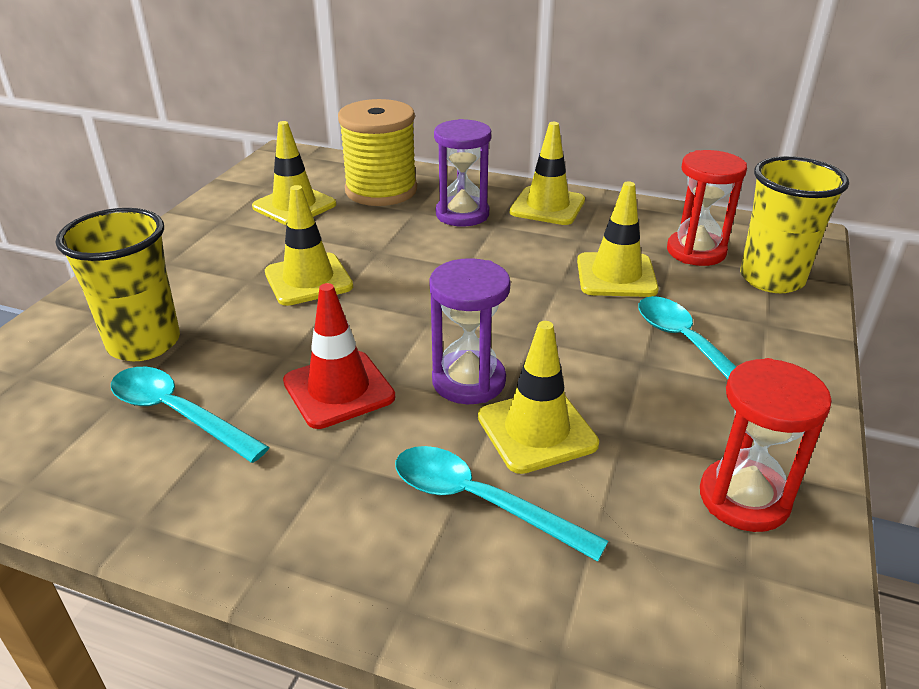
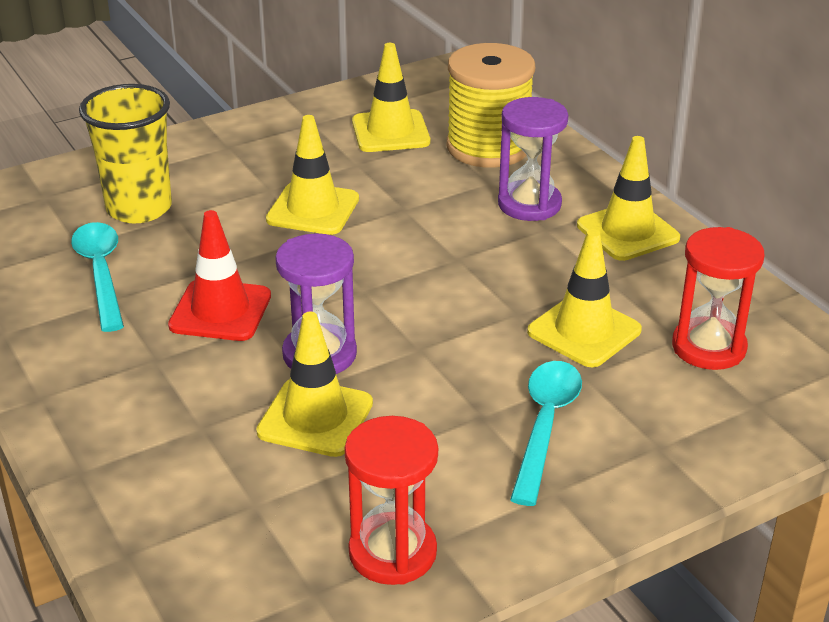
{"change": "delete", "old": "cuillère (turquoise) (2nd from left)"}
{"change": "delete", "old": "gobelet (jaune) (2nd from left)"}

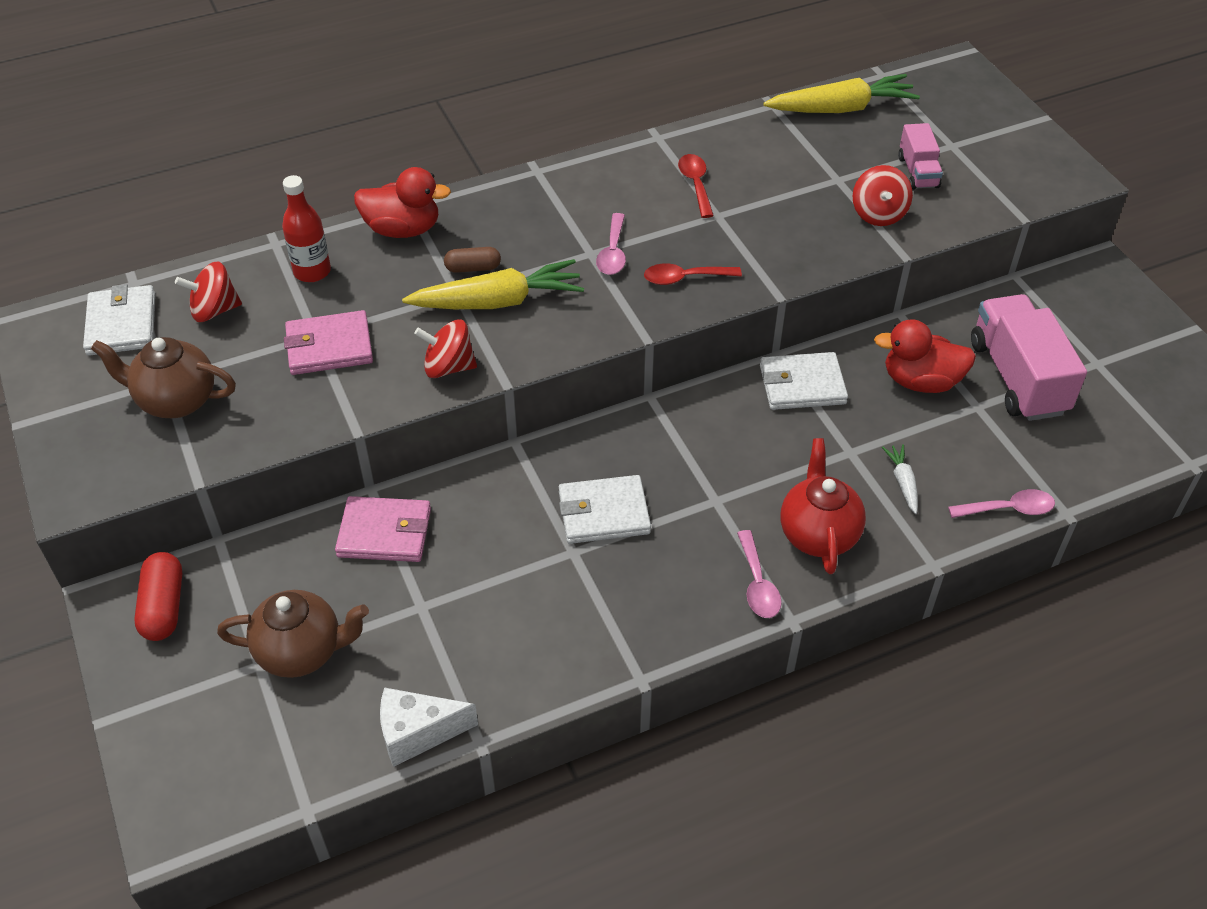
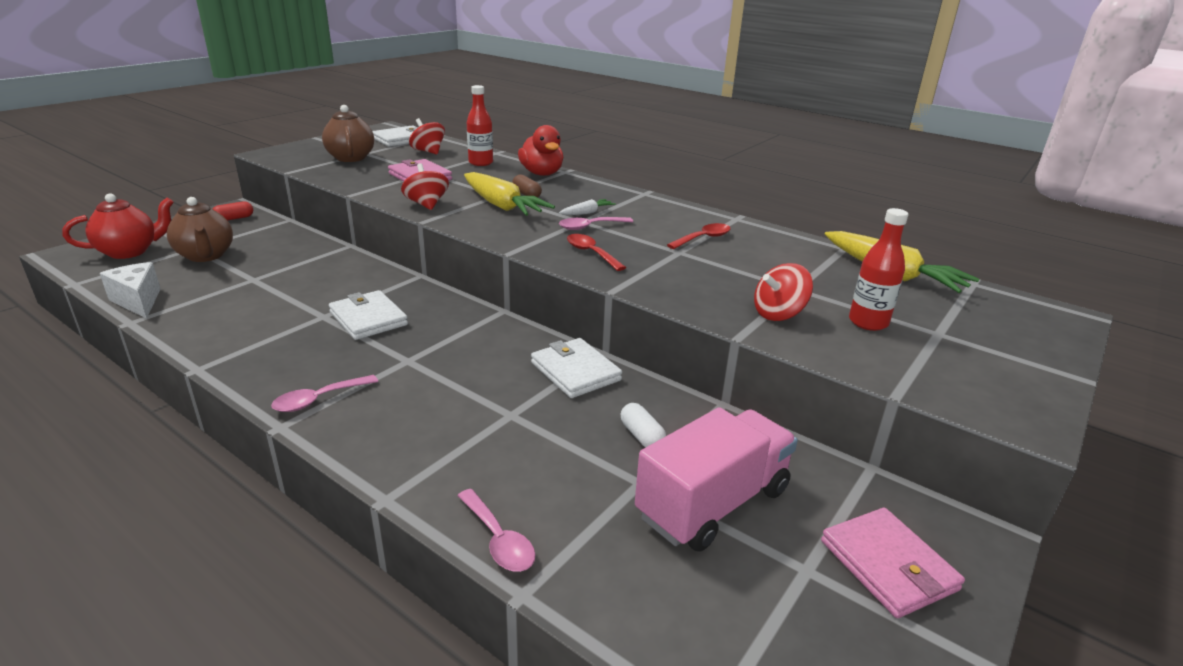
{"change": "move", "old": "portefeuille (rose) (2nd from left)"}
{"change": "move", "old": "théière (rouge)"}
{"change": "move", "old": "carotte (blanc)"}
{"change": "replace", "old": "canard (rouge) (2nd from left)", "new": "gélule (blanc)"}
{"change": "replace", "old": "camion (rose) (1st from left)", "new": "bouteille (rouge) (2nd from left)"}
{"change": "resize", "old": "gélule (rouge)", "factor": 0.67}

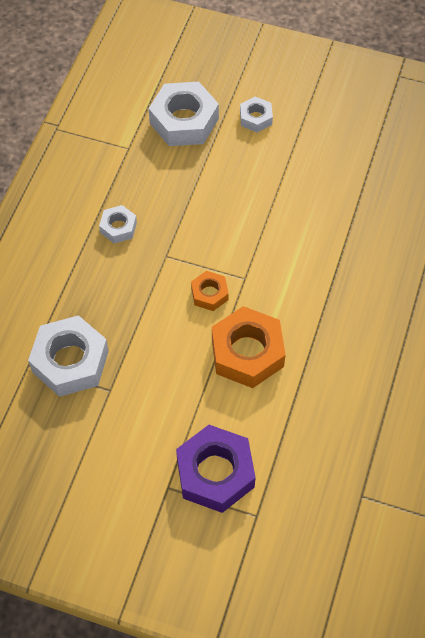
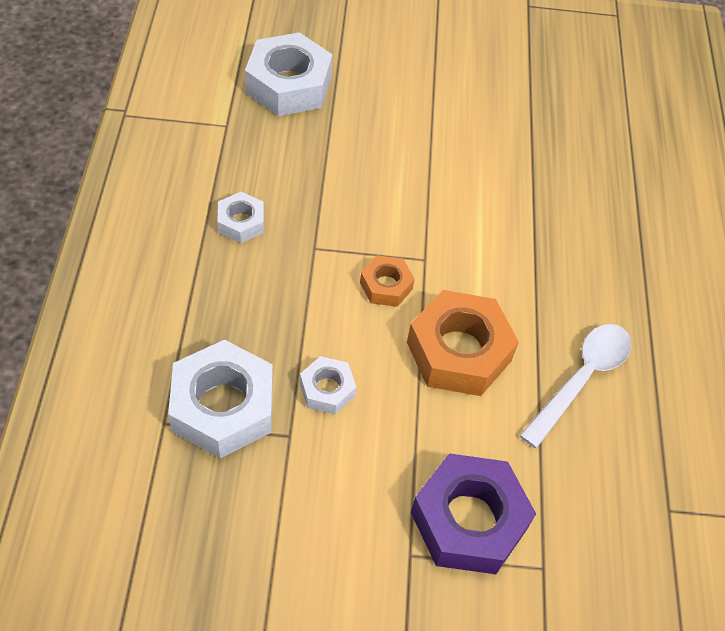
{"change": "insert", "new": "cuillère (blanc)"}
{"change": "move", "old": "écrou (blanc) (4th from left)"}

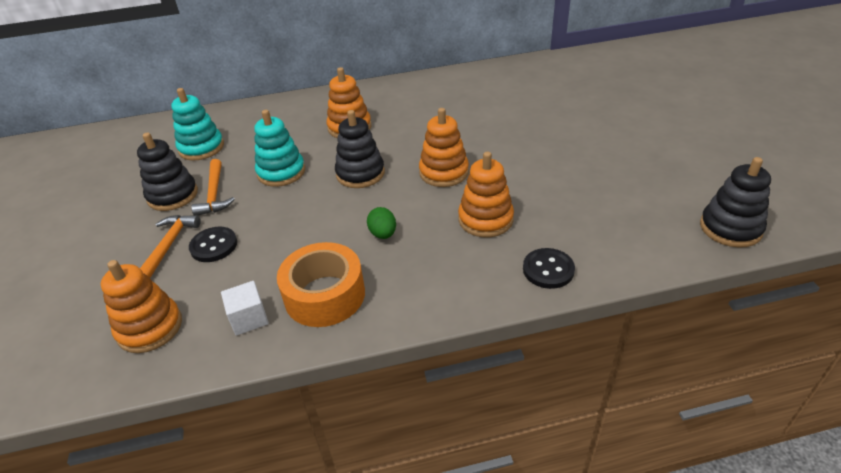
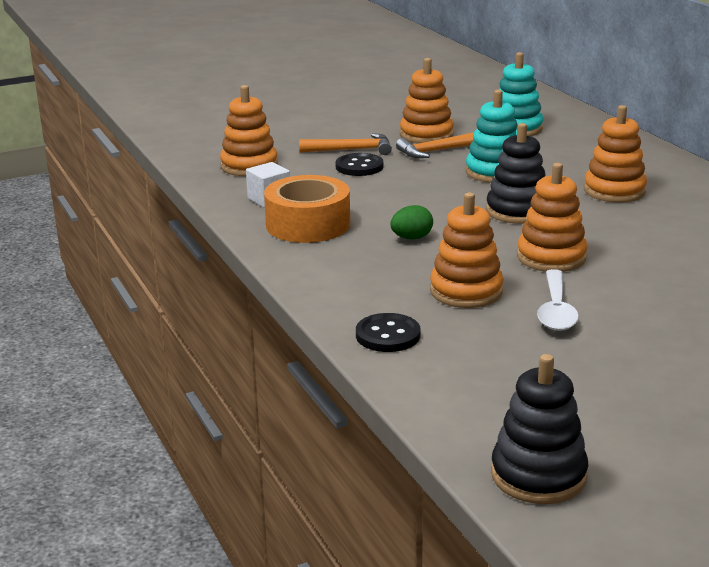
{"change": "insert", "new": "cuillère (blanc)"}
{"change": "recolor", "old": "jouet à empiler (noir) (1st from left)", "new": "jouet à empiler (orange) (2nd from left)"}

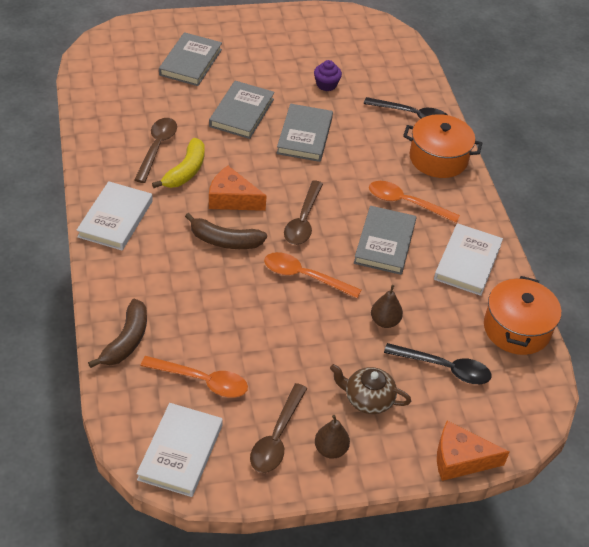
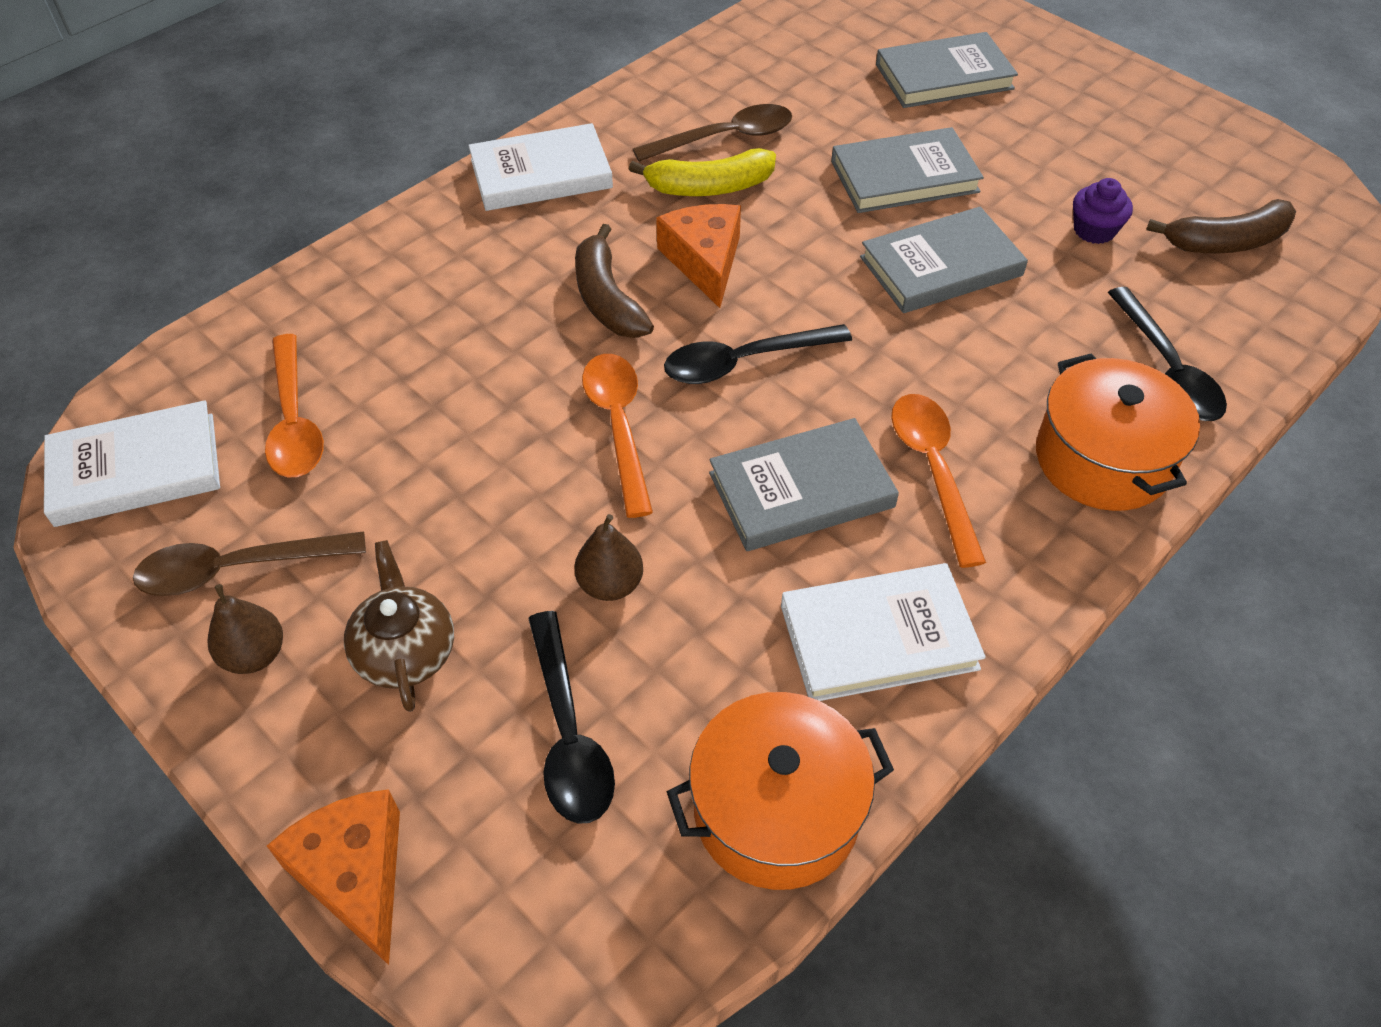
{"change": "move", "old": "banane (marron) (1st from left in the first image)", "new": "banane (marron) (2nd from left)"}
{"change": "recolor", "old": "cuillère (marron) (3rd from left)", "new": "cuillère (noir) (2nd from left)"}

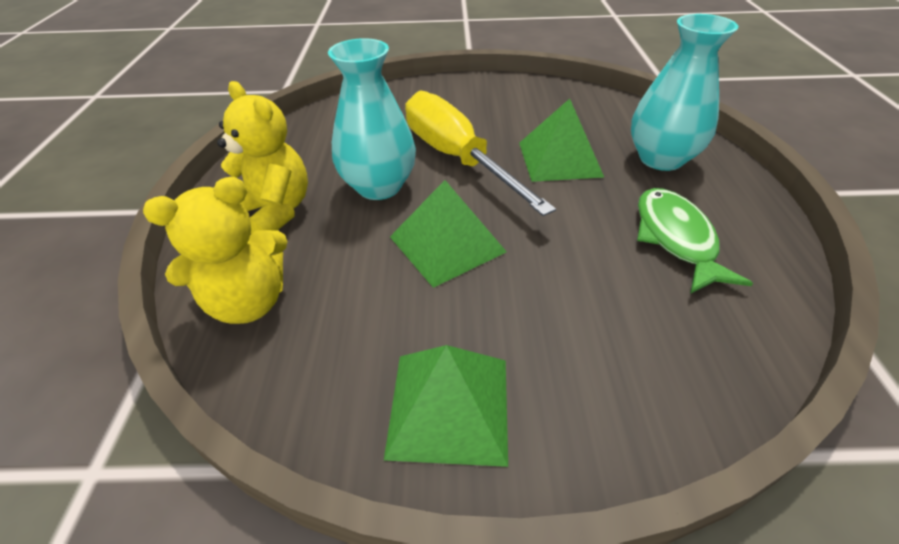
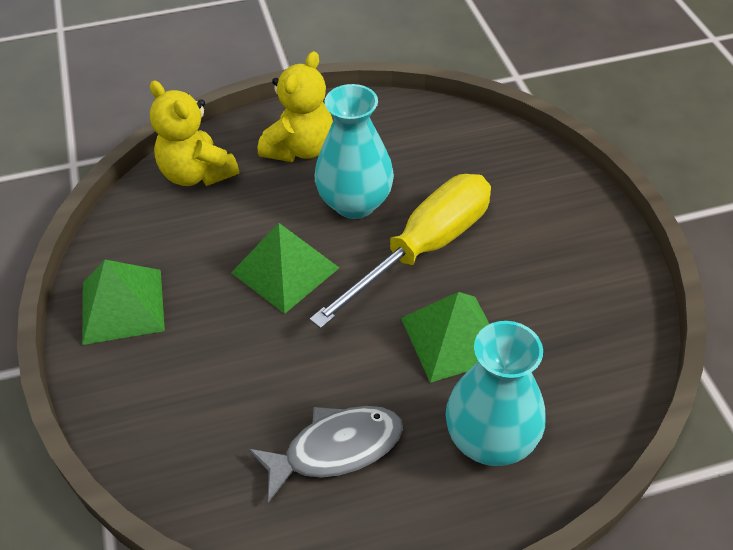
{"change": "recolor", "old": "poisson (vert)", "new": "poisson (gris)"}

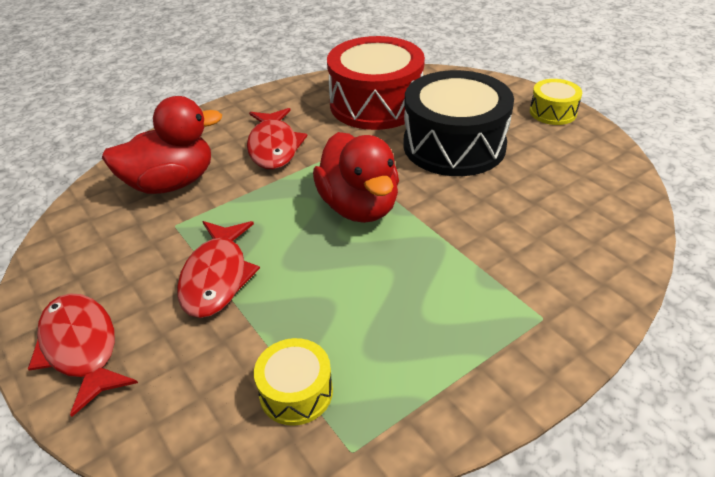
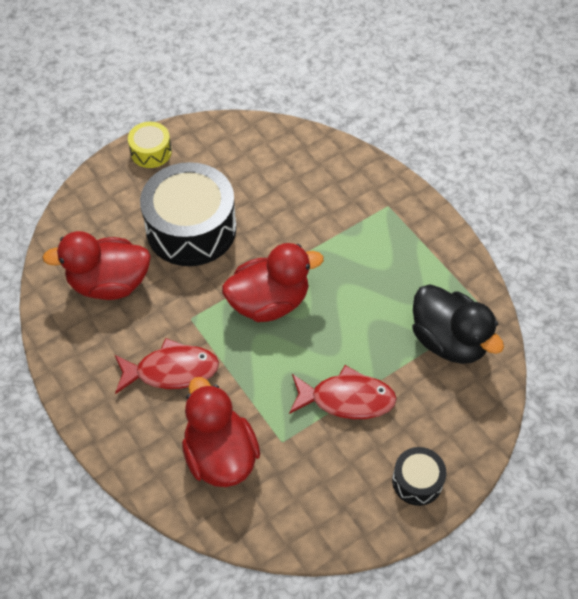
{"change": "replace", "old": "poisson (rouge) (1st from left)", "new": "tambour (noir) (2nd from left)"}
{"change": "replace", "old": "tambour (jaune) (1st from left)", "new": "canard (noir)"}
{"change": "replace", "old": "tambour (rouge)", "new": "canard (rouge) (1st from left)"}

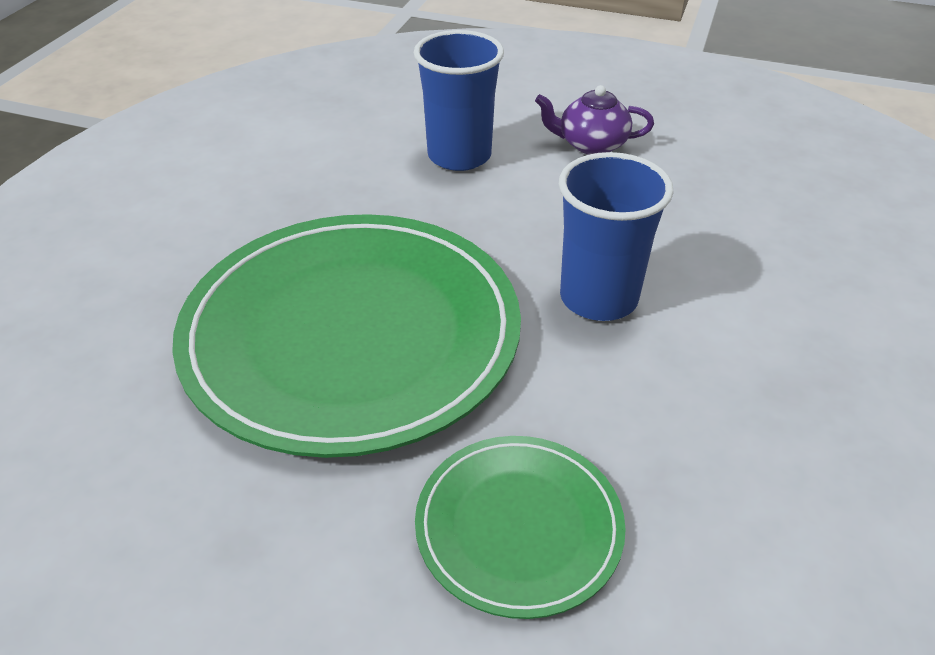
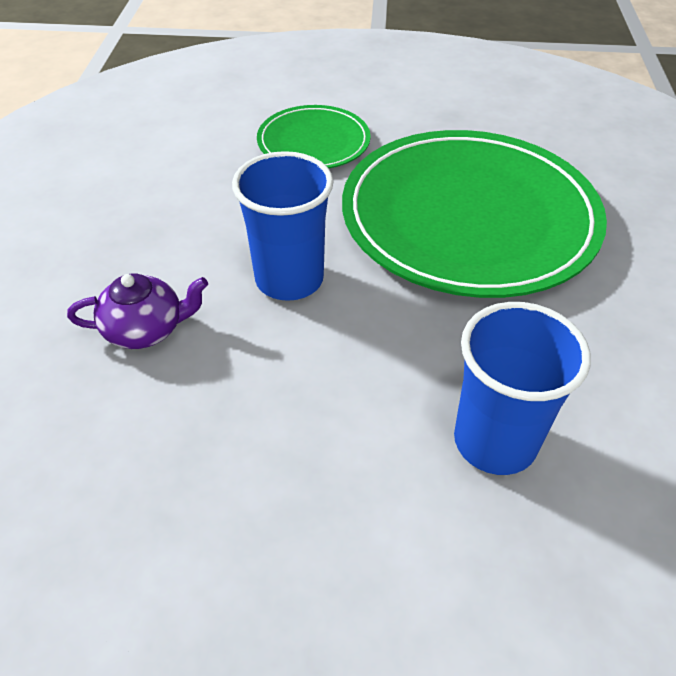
{"change": "move", "old": "théière (violet)"}

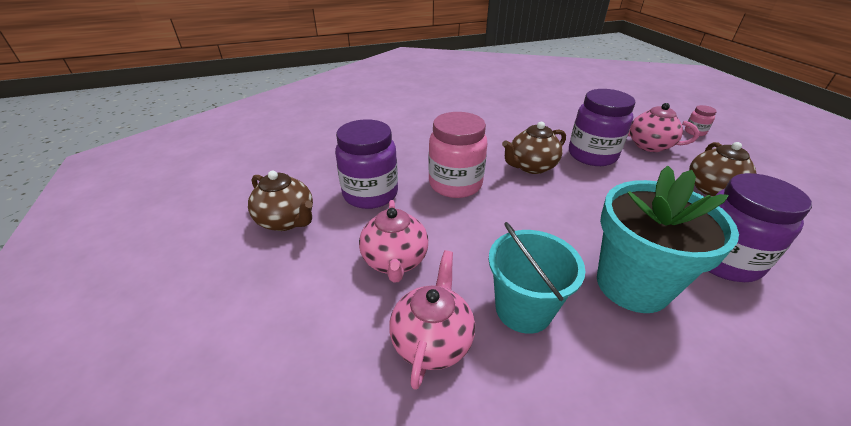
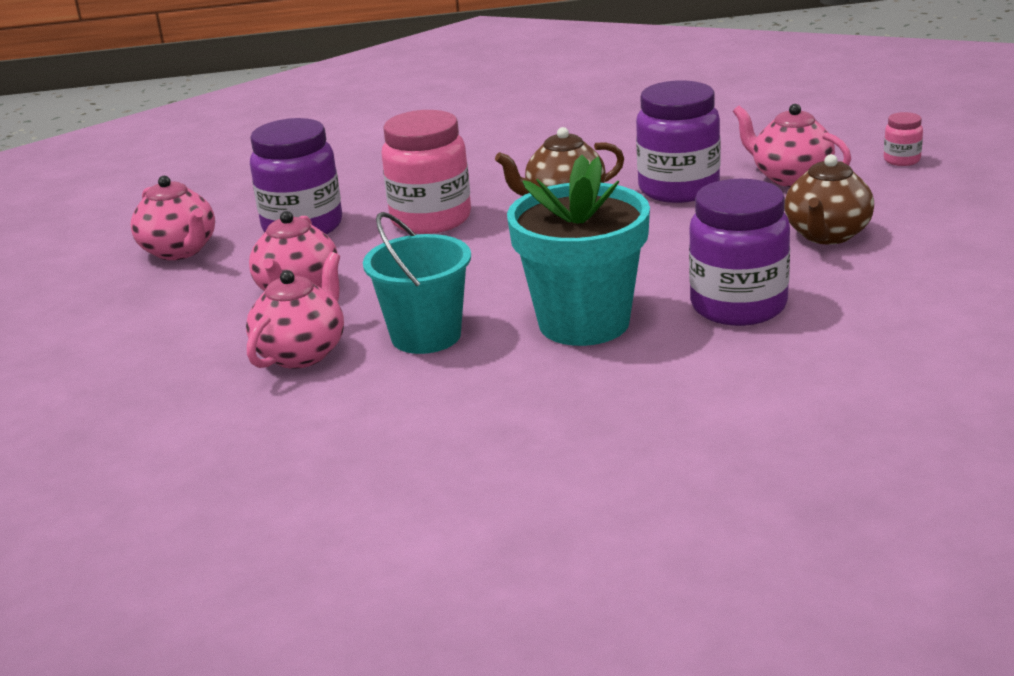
{"change": "recolor", "old": "théière (marron) (1st from left)", "new": "théière (rose) (1st from left)"}

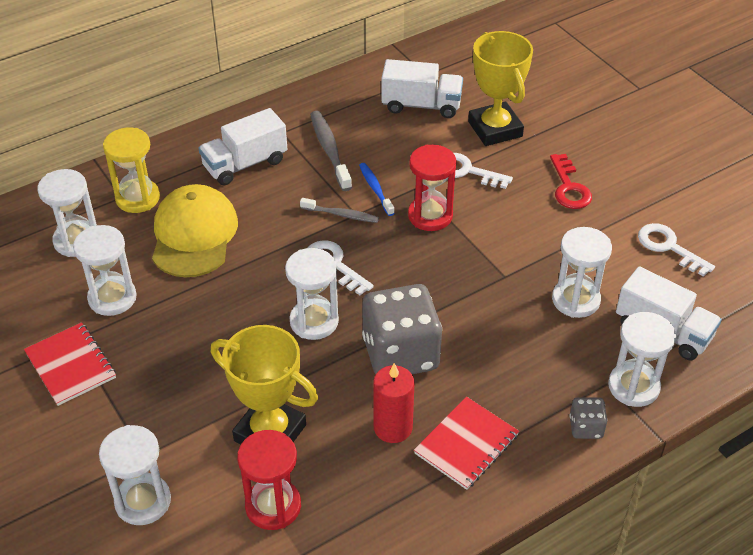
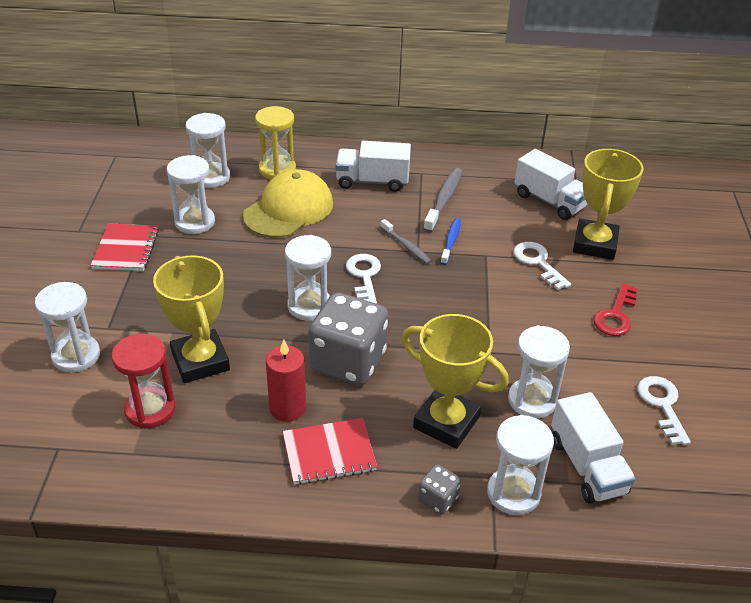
{"change": "delete", "old": "sablier (rouge) (2nd from left)"}
{"change": "insert", "new": "trophée (jaune) (2nd from left)"}

